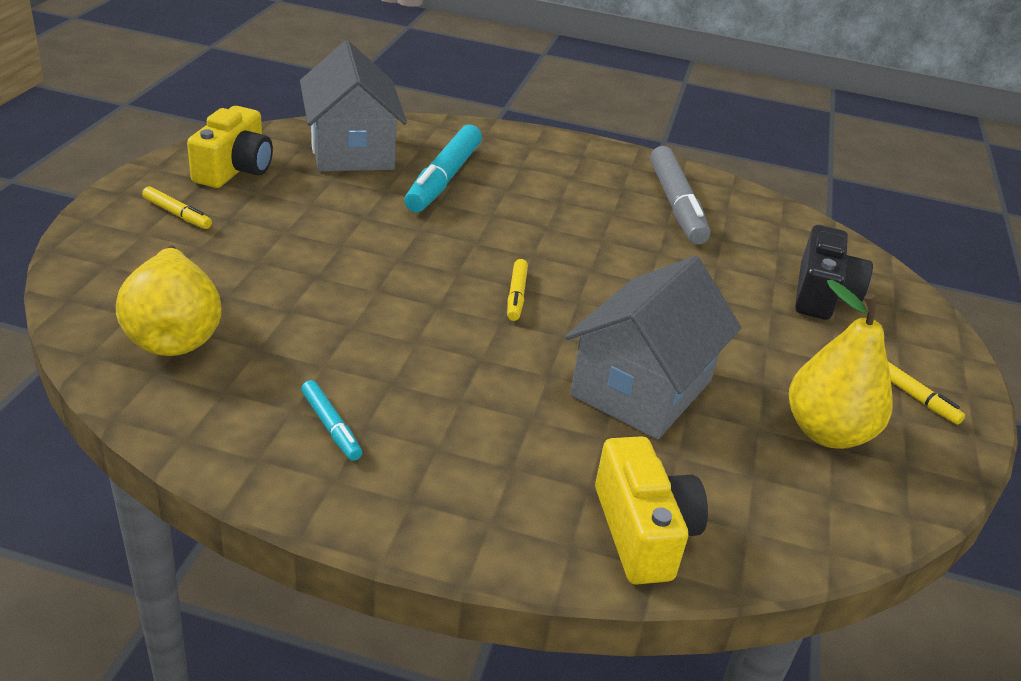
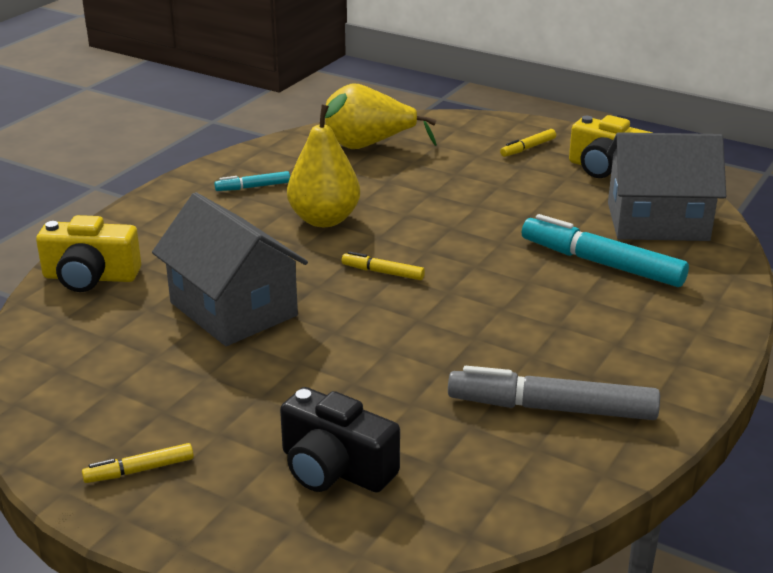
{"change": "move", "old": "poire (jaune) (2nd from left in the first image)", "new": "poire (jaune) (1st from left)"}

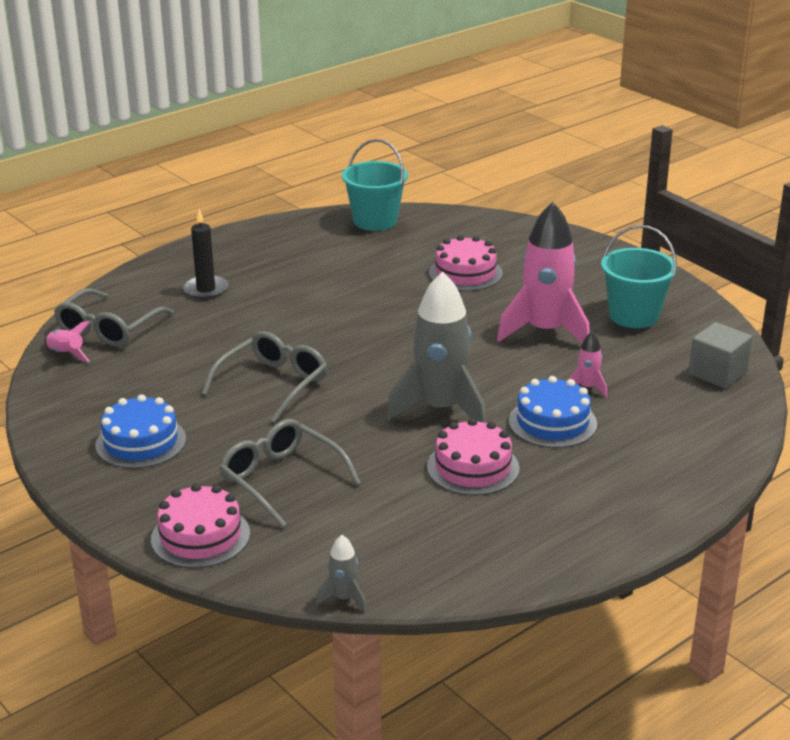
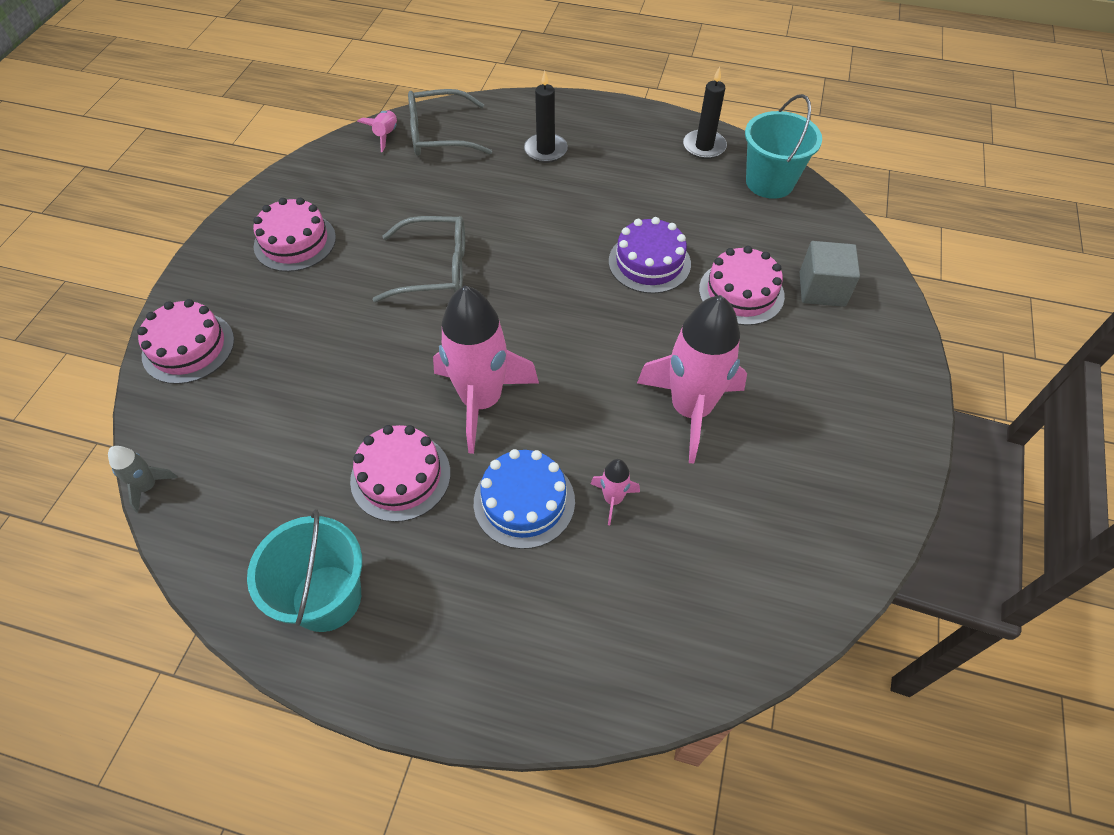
{"change": "delete", "old": "lunettes (gris) (3rd from left)"}
{"change": "insert", "new": "gâteau (violet)"}
{"change": "insert", "new": "bougie (noir) (2nd from left)"}
{"change": "move", "old": "seau (turquoise) (2nd from left in the first image)", "new": "seau (turquoise) (1st from left)"}
{"change": "move", "old": "cube (gris)"}
{"change": "recolor", "old": "gâteau (bleu) (1st from left)", "new": "gâteau (rose) (2nd from left)"}
{"change": "recolor", "old": "fusée (gris) (2nd from left)", "new": "fusée (rose) (2nd from left)"}

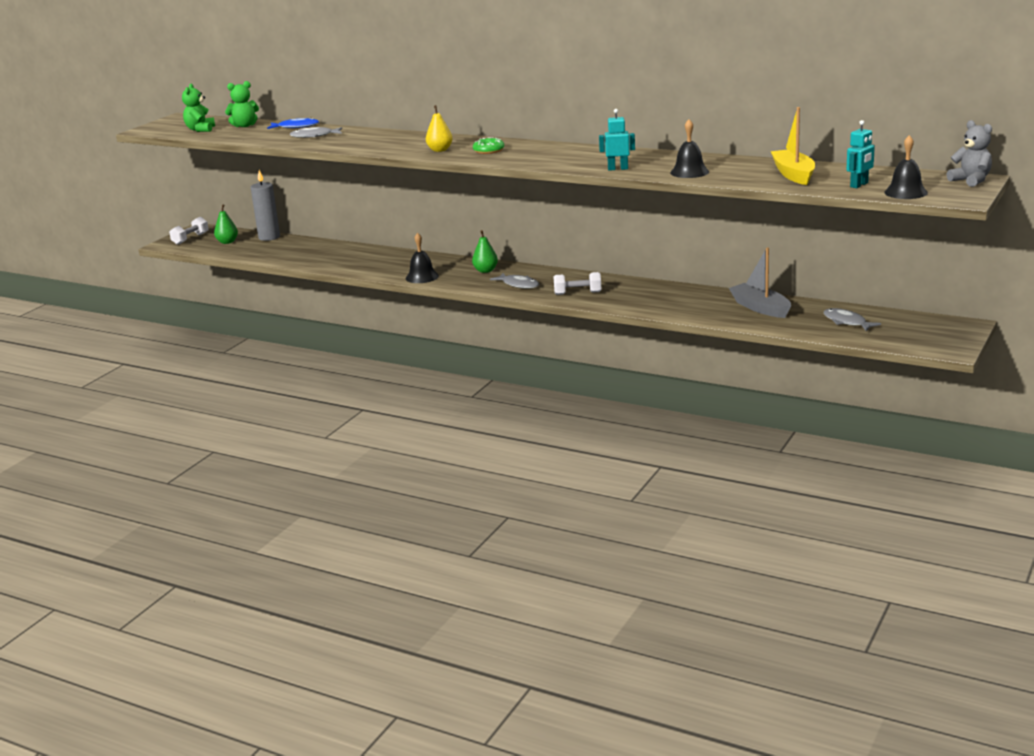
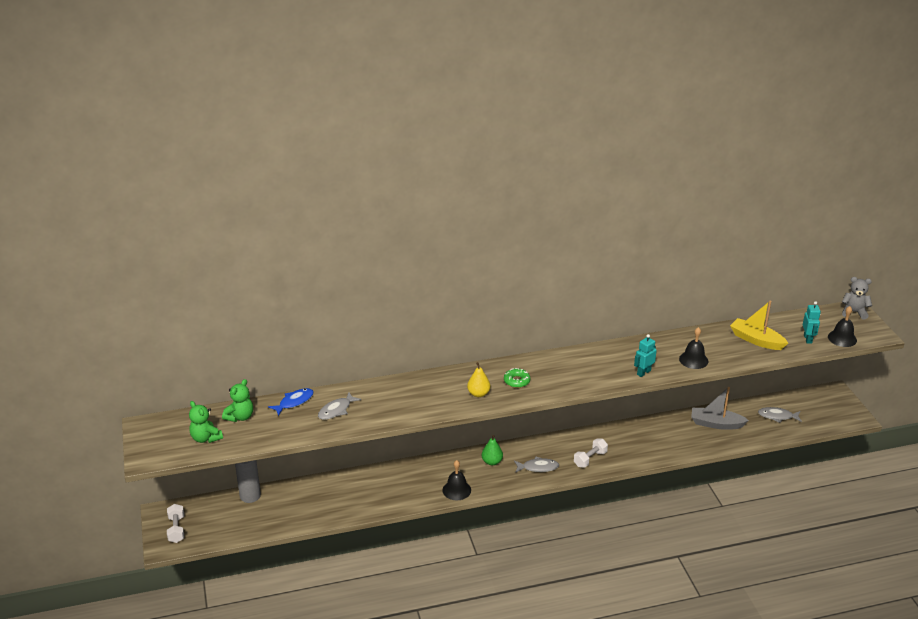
{"change": "delete", "old": "poire (vert) (1st from left)"}

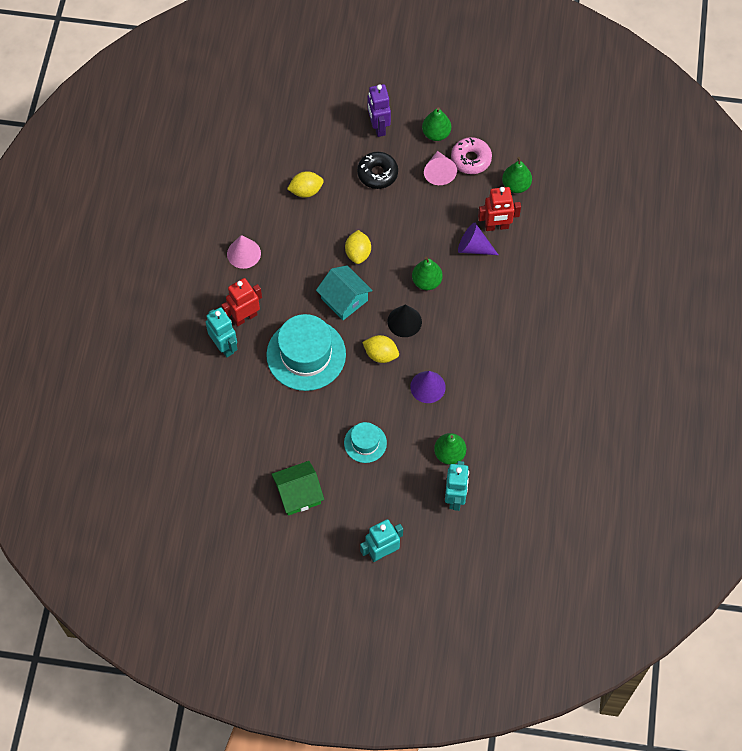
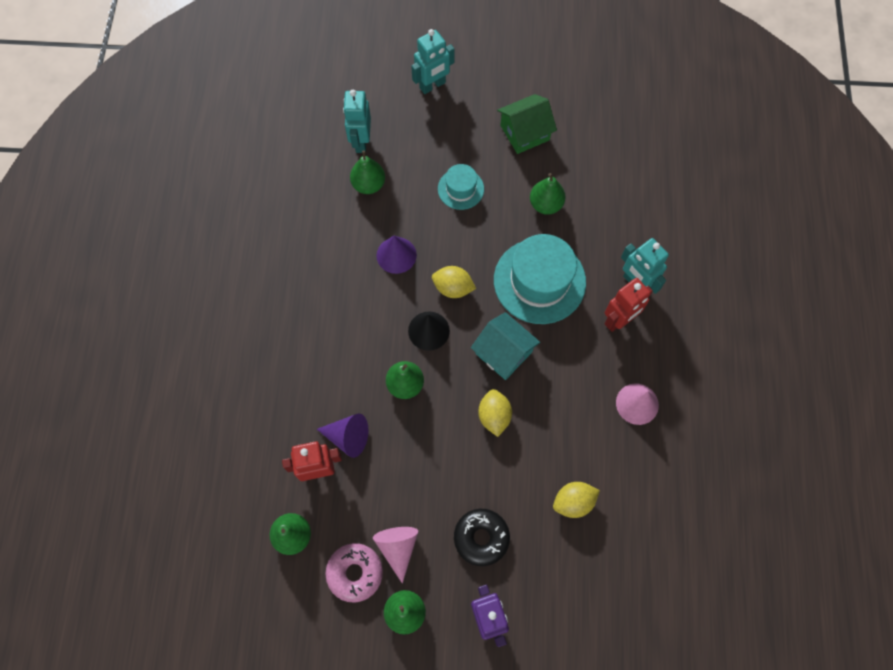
{"change": "insert", "new": "poire (vert) (5th from left)"}

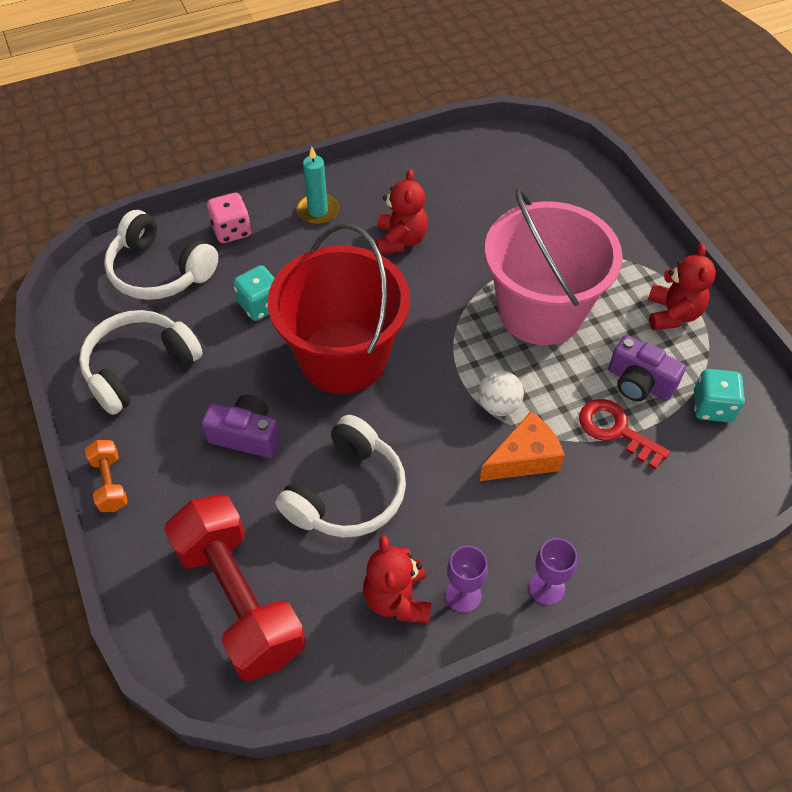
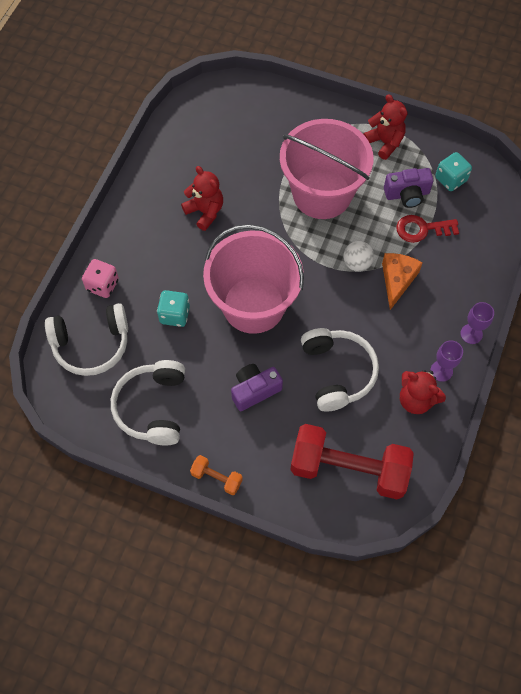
{"change": "delete", "old": "bougie (turquoise)"}
{"change": "recolor", "old": "seau (rouge)", "new": "seau (rose) (1st from left)"}

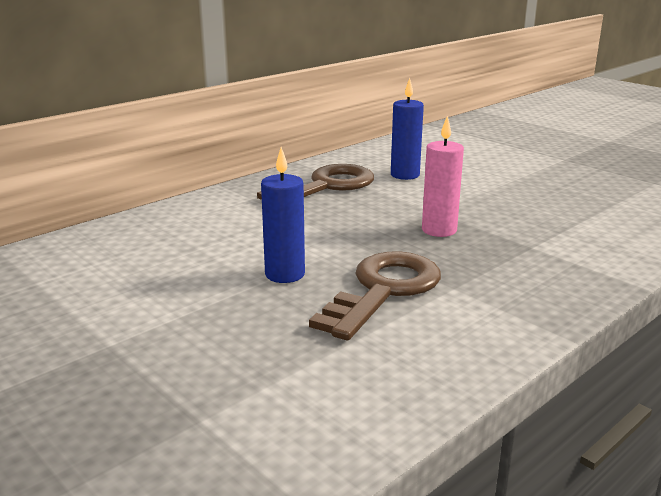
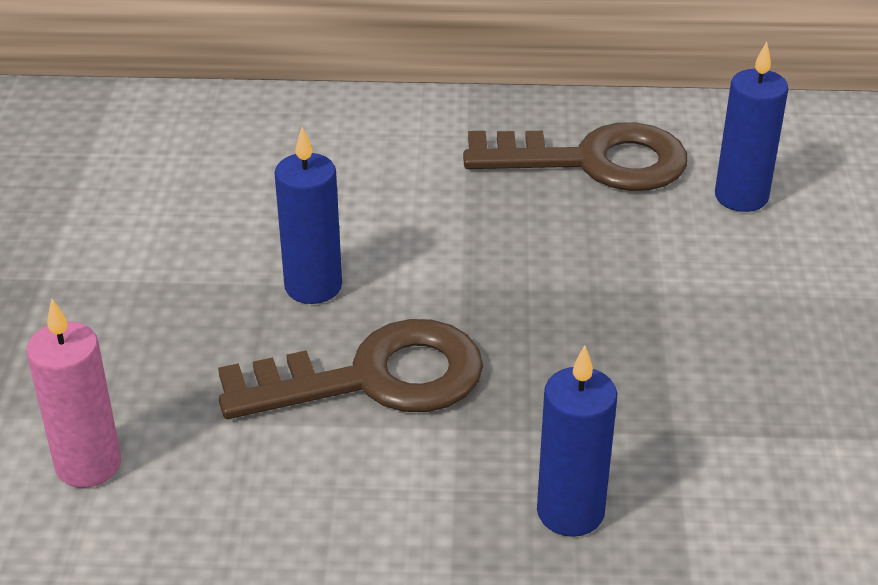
{"change": "insert", "new": "bougie (bleu) (2nd from left)"}
{"change": "move", "old": "bougie (rose)"}

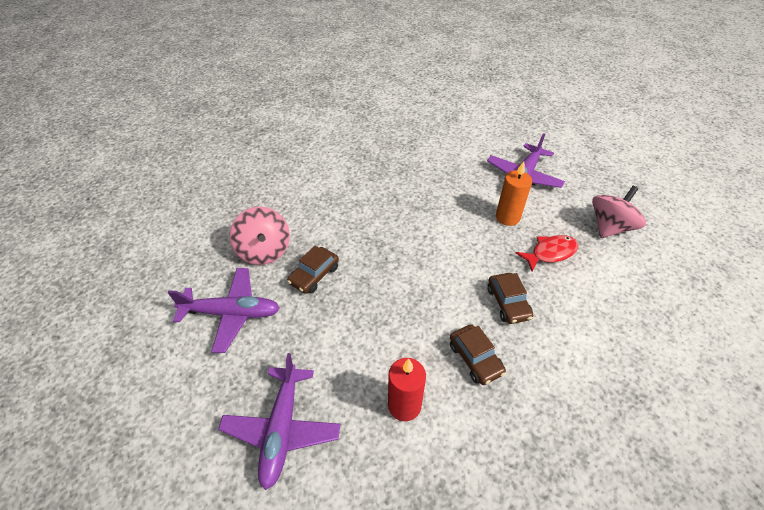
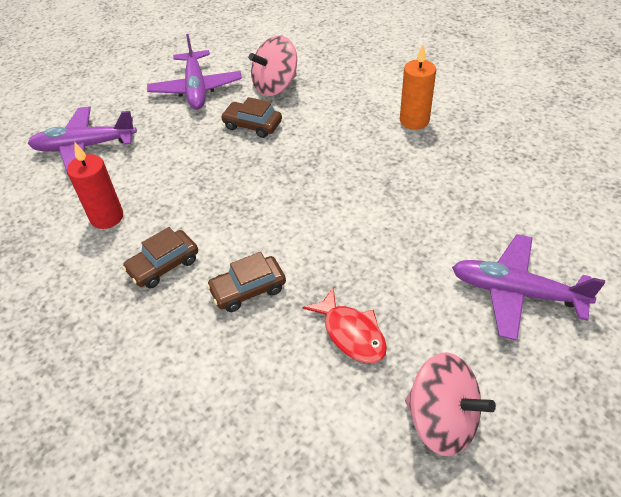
{"change": "move", "old": "bougie (orange)"}

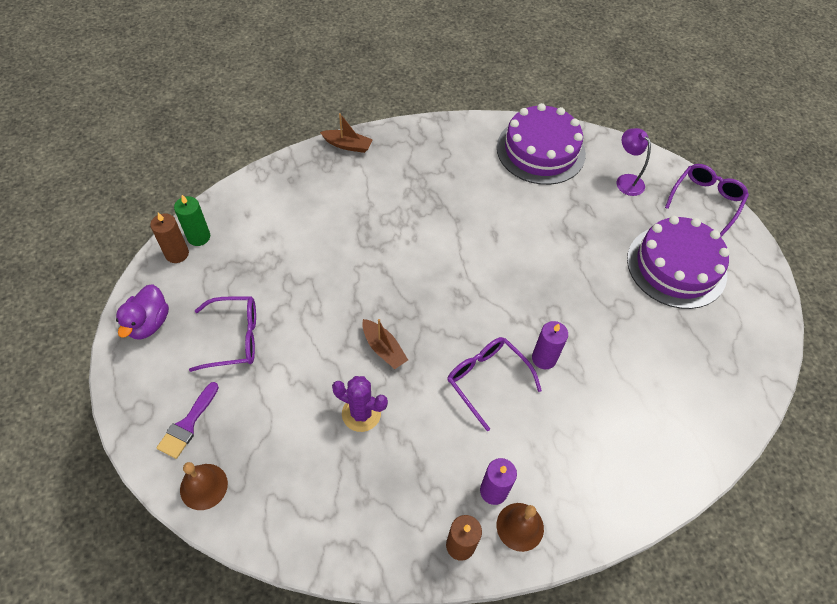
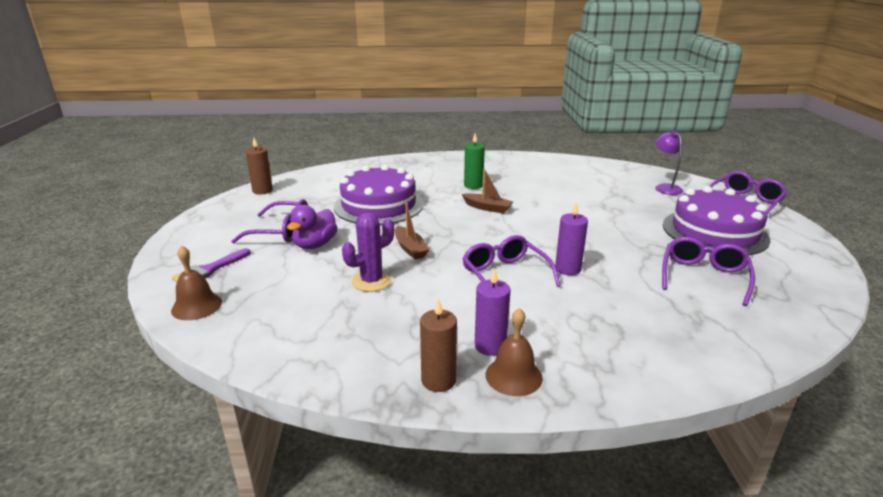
{"change": "insert", "new": "lunettes (violet) (3rd from left)"}
{"change": "move", "old": "canard (violet)"}
{"change": "move", "old": "bougie (vert)"}
{"change": "move", "old": "bateau (marron) (1st from left in the first image)", "new": "bateau (marron) (2nd from left)"}
{"change": "move", "old": "gâteau (violet) (1st from left)"}
{"change": "rotate", "old": "cactus (violet)", "degrees": -75}

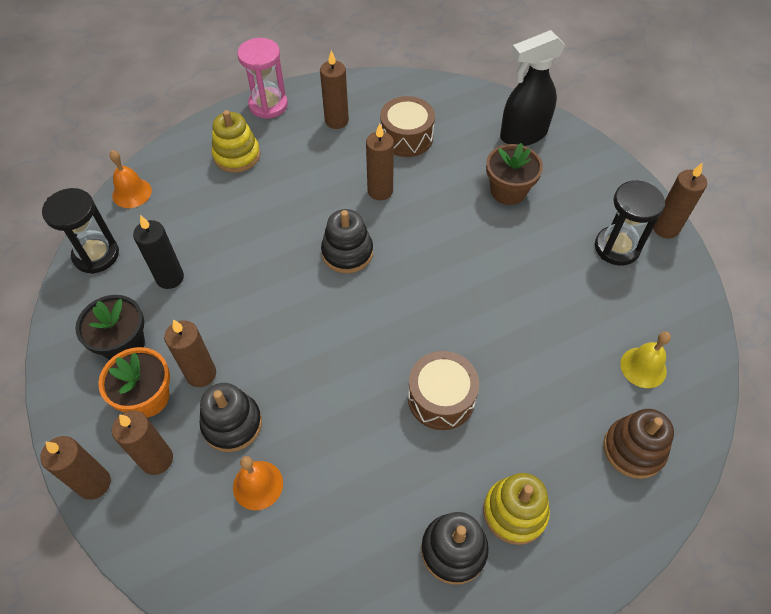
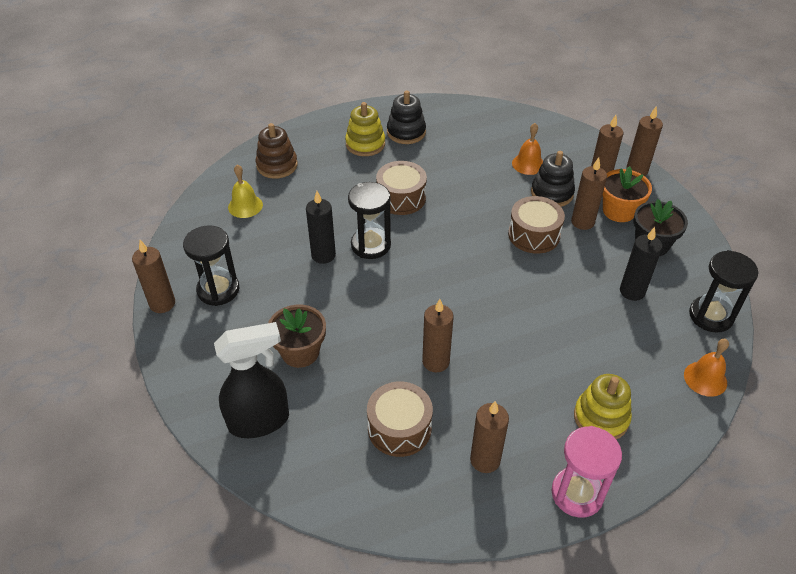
{"change": "delete", "old": "jouet à empiler (noir) (2nd from left)"}
{"change": "insert", "new": "bougie (noir) (1st from left)"}
{"change": "insert", "new": "sablier (noir) (2nd from left)"}
{"change": "insert", "new": "tambour (marron) (3rd from left)"}

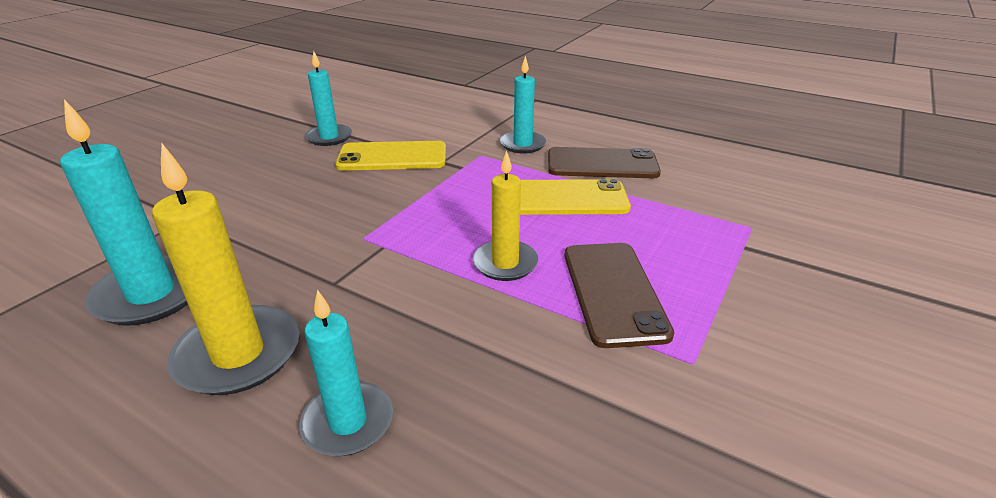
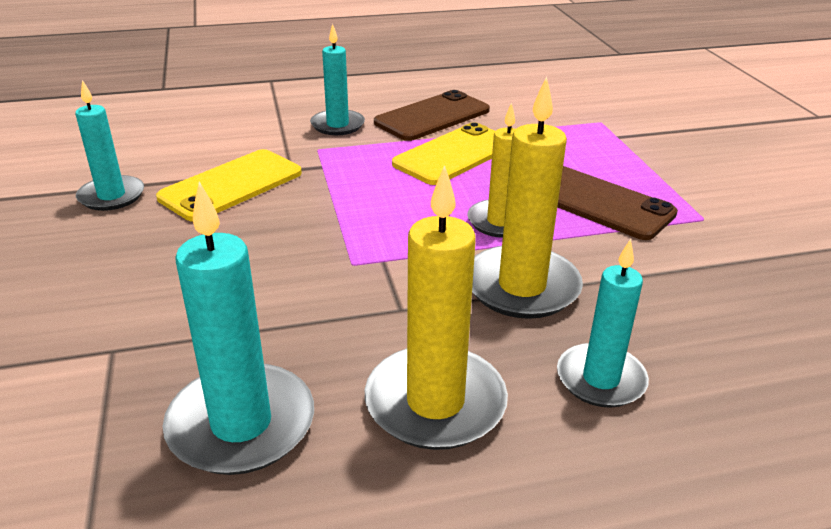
{"change": "insert", "new": "bougie (jaune) (3rd from left)"}

